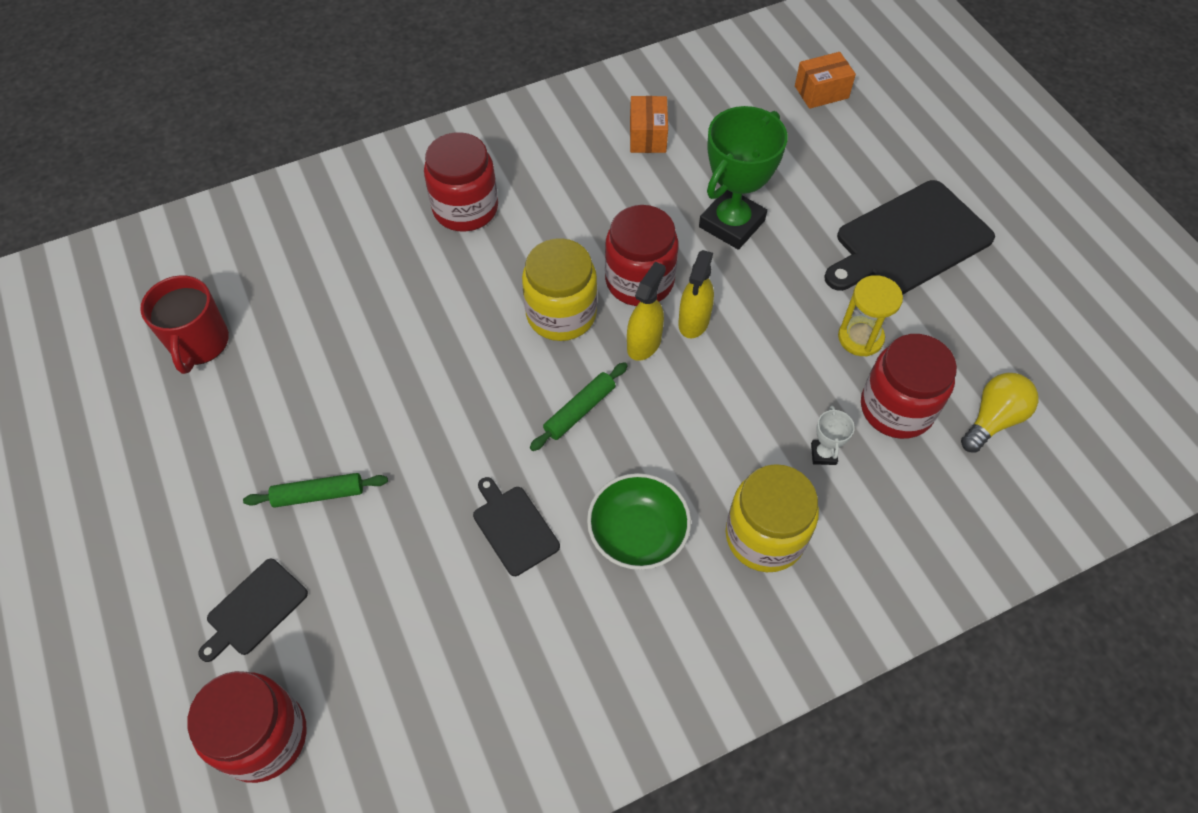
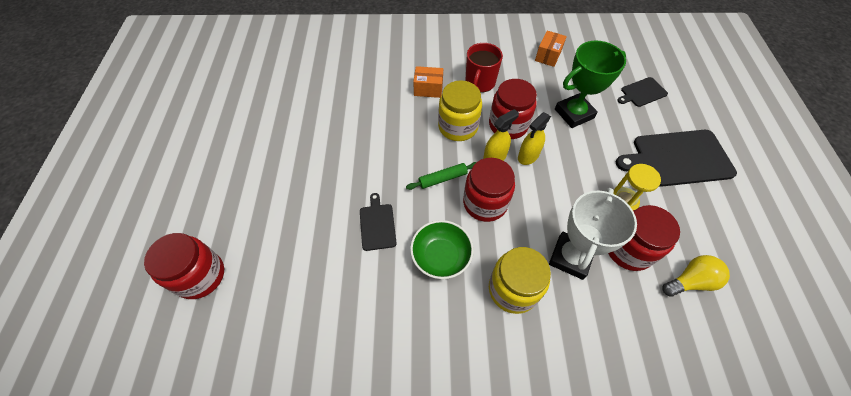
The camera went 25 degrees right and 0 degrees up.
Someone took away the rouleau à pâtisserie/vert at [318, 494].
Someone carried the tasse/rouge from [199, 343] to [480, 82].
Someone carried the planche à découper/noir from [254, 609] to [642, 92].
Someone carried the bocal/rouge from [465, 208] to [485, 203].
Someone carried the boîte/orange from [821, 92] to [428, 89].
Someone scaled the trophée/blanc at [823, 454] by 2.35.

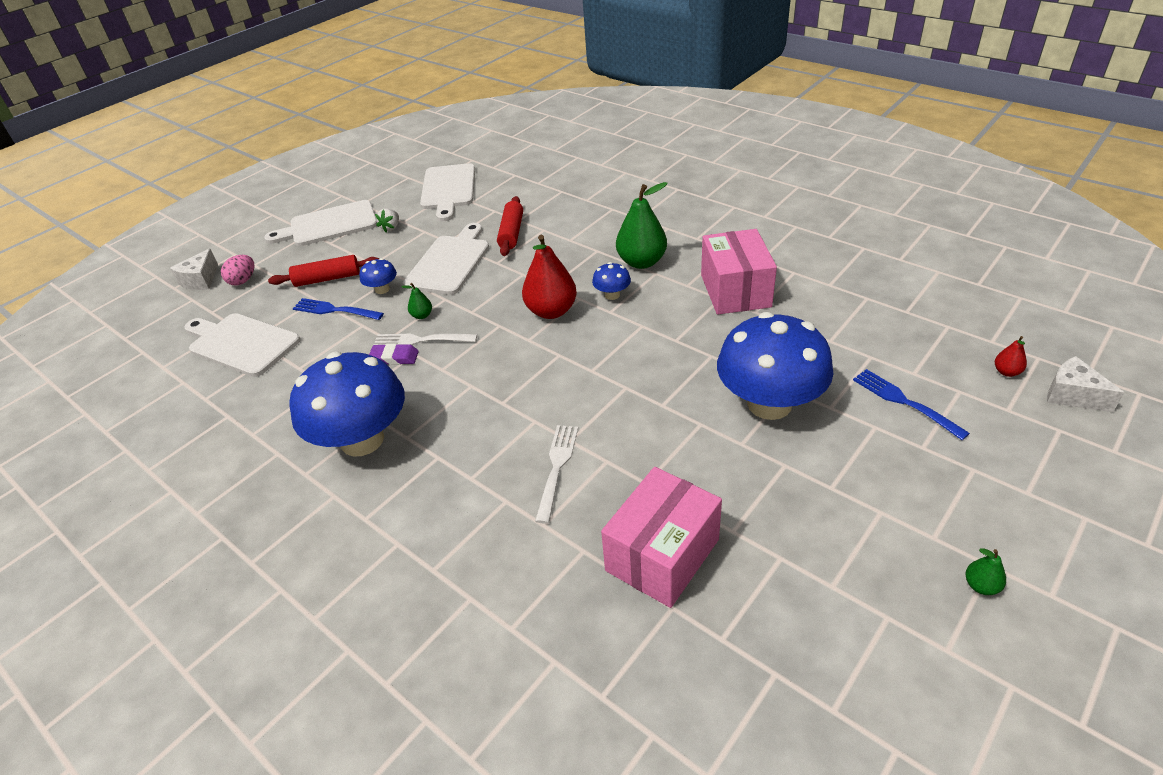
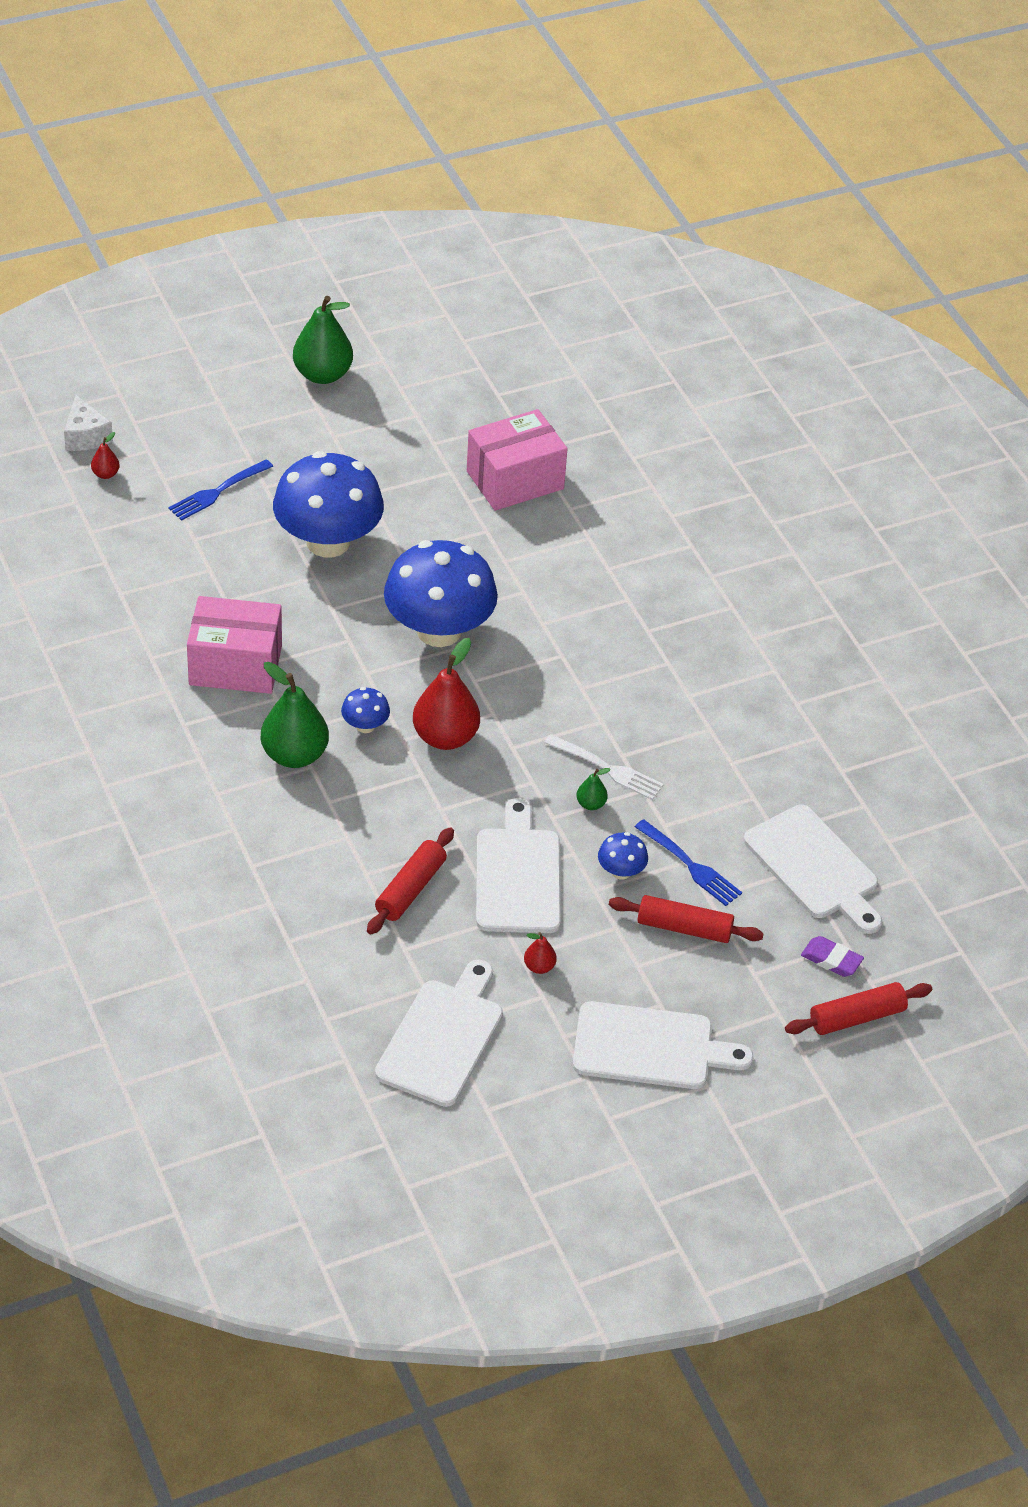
The camera went 160 degrees left and 5 degrees up.
Someone took away the œuf/rose at [243, 280].
Someone took away the fraise/blanc at [391, 227].
Someone took away the fourchette/blanc at [557, 468].
Someone put down the poire/rouge at [539, 966].
Someone carried the champignon/bleu from [362, 440] to [439, 630].
Someone carried the gomme/violet from [394, 357] to [831, 960].
Someone swapped the fromage/blanc at [200, 280] for the rouleau à pâtisserie/rouge at [857, 1017].
Someone rotated the planche à découper/blanc at [449, 262] by 135 degrees clockwise.
Someone rotated the boîte/rose at [735, 291] by 75 degrees clockwise.
Someone rotated the fourchette/bleu at [905, 402] by 60 degrees clockwise.
Someone scaled the poire/vert at [981, 586] by 2.20.

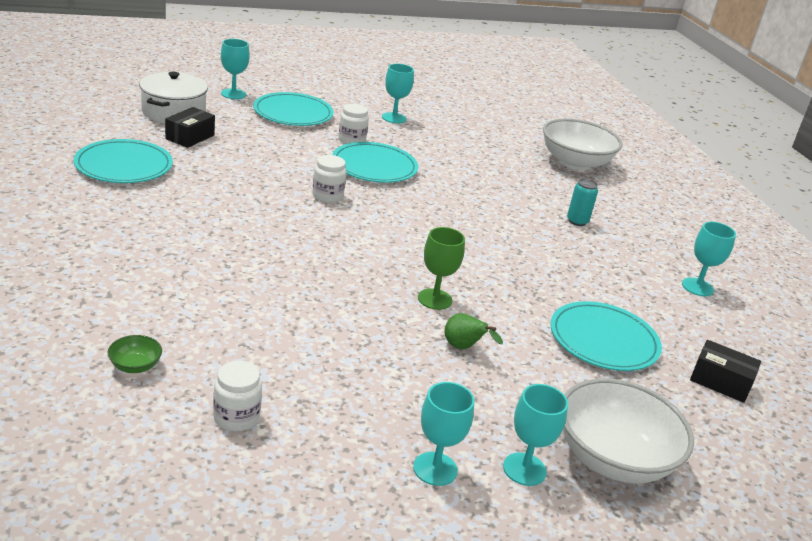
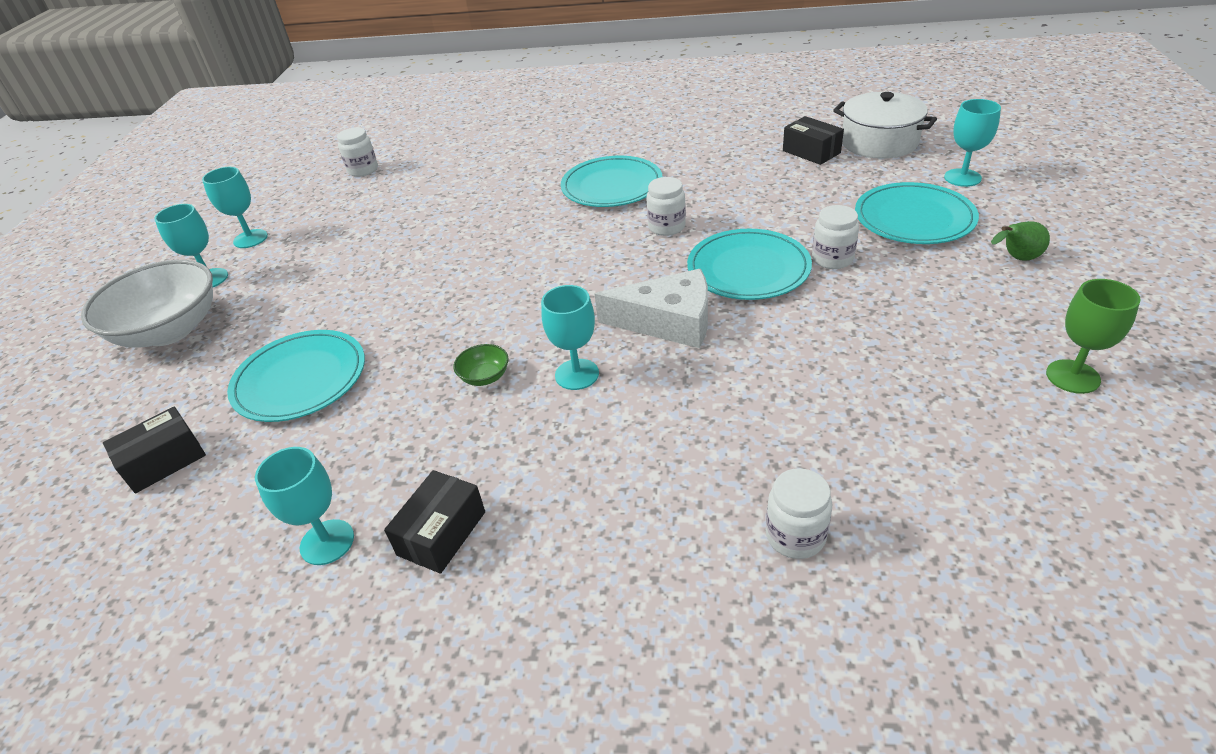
The camera went 120 degrees right and 10 degrees up.
Someone took away the canette/turquoise at [577, 221].
Someone put down the boîte/noir at [442, 533].
Someone put down the fromage/blanc at [668, 322].
Someone carried the assiette/turquoise from [124, 166] to [611, 186].
Someone carried the bol/vert from [135, 366] to [485, 377].
Someone carried the verre à pied/turquoise from [394, 118] to [577, 374].
Someone carried the verre à pied/vert from [435, 299] to [1072, 376].
Someone carried the poire/vert from [464, 348] to [1016, 259].
Someone swapped the bol/blanc at [575, 162] for the bocal/blanc at [795, 536].

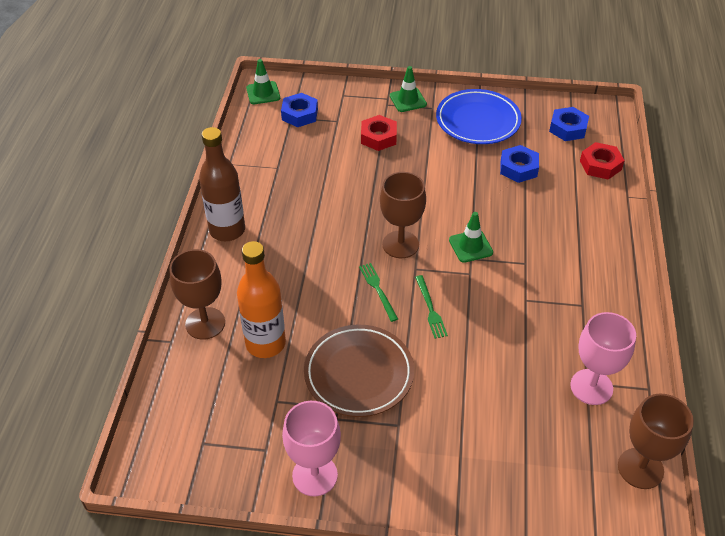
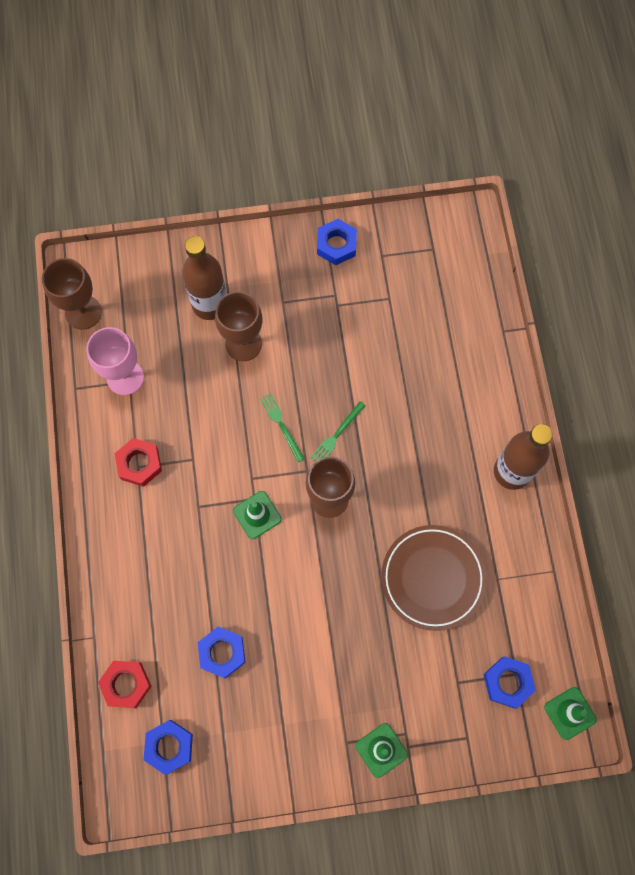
The camera went 165 degrees right and 25 degrees up.
Someone took away the bouteille/orange at [265, 343].
Someone took away the assiette/bleu at [478, 121].
Someone put down the bouteille/marron at [210, 304].
Someone carried the verre à pied/marron from [205, 323] to [243, 344].
Someone carried the assiette/marron from [359, 374] to [433, 578].
Someone carried the écrou/rouge from [378, 137] to [139, 464].
Someone swapped the verre à pied/rose at [315, 475] for the écrou/bleu at [336, 245].
Someone rotated the fourchette/vert at [378, 290] by 75 degrees clockwise.

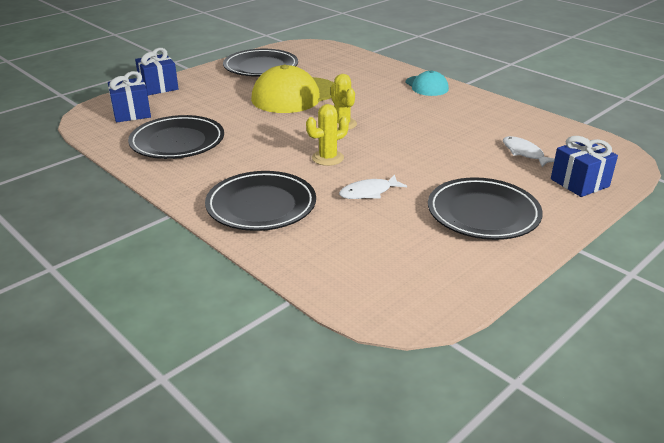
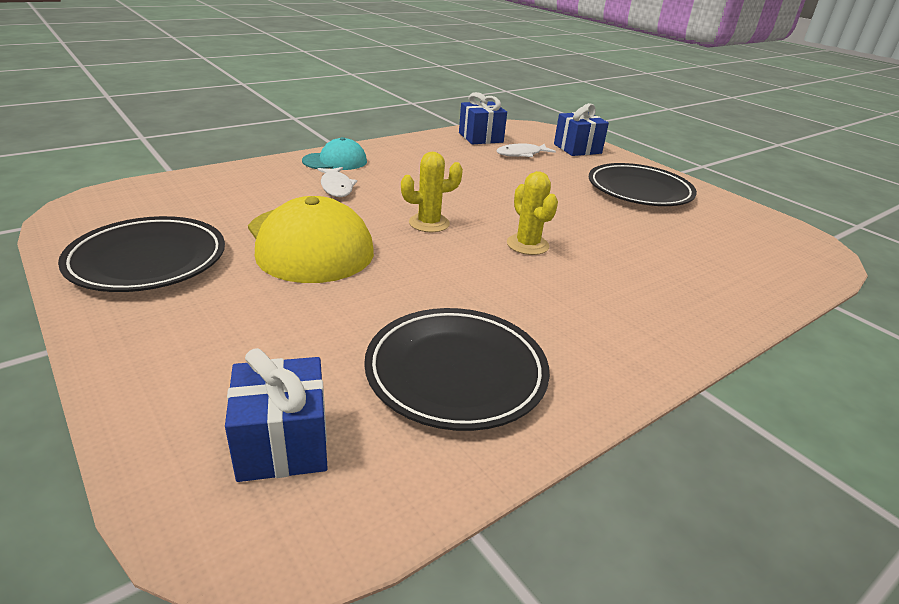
The camera went 85 degrees left and 0 degrees up.
Someone took away the assiette/noir at [261, 206].
Someone carried the cadeau/bleu from [158, 87] to [480, 137].
Someone carried the poisson/blanc from [369, 192] to [336, 187].

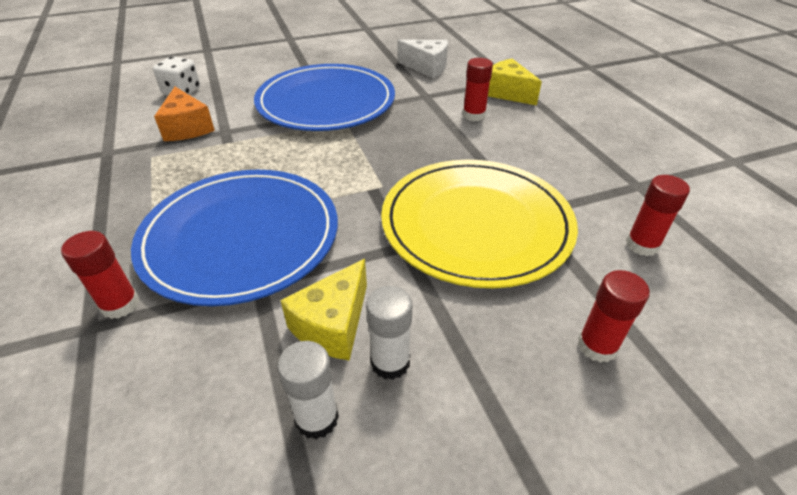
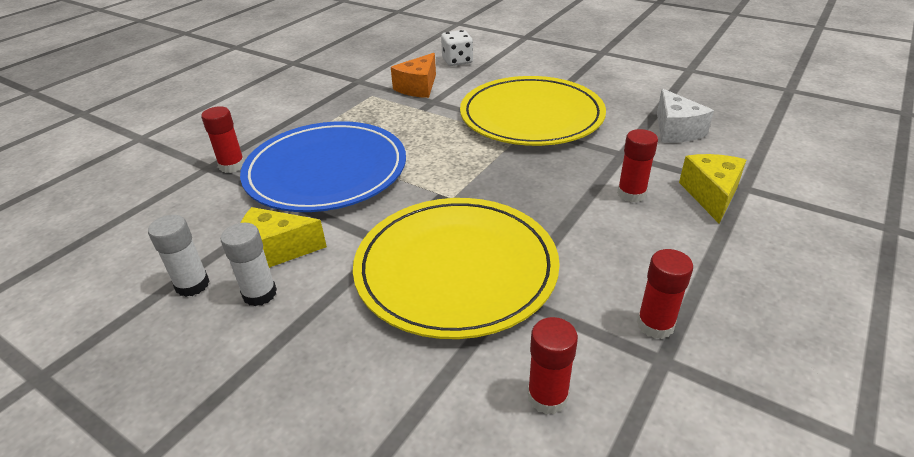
The camera went 55 degrees right and 5 degrees down.
Someone carried the bâton de colle/rouge from [597, 346] to [655, 325].
Someone repainted the assiette/bleu at [326, 102], which became the assiette/jaune at [531, 116].

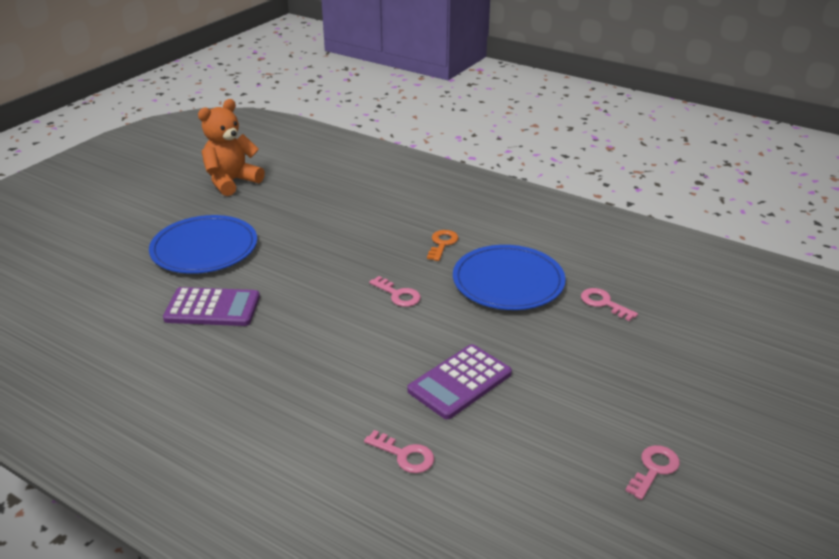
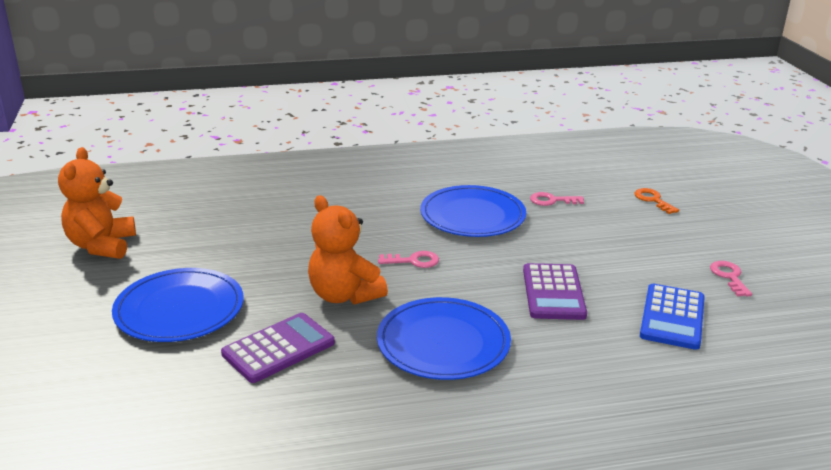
The camera went 45 degrees left and 5 degrees down.
Someone took away the clé/rose at [404, 455].
Someone put down the ours en peluche/orange at [344, 295].
Someone put down the assiette/bleu at [443, 343].
Someone put down the calculatrice/bleu at [672, 317].
Someone carried the clé/orange from [442, 244] to [653, 200].

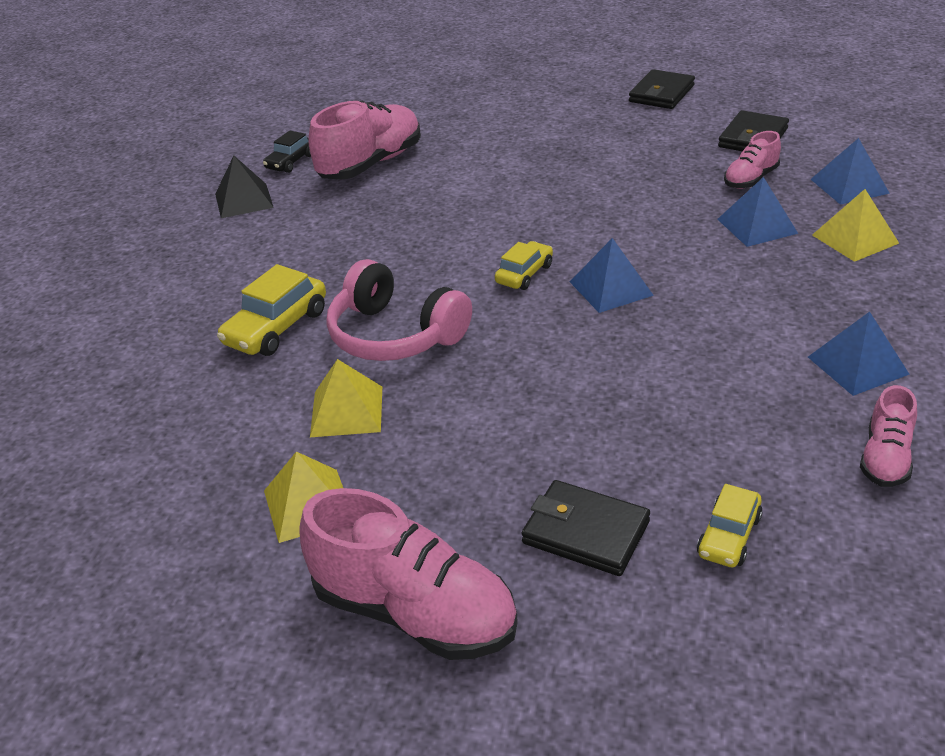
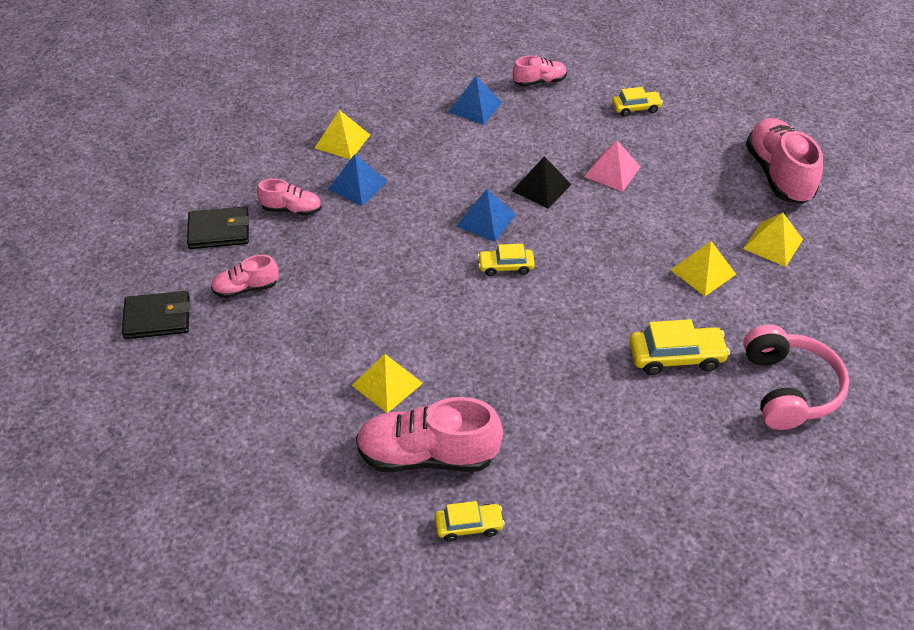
The camera went 130 degrees left and 10 degrees up.
Someone took away the portefeuille/noir at [585, 532].
Someone took away the pyramide/bleu at [849, 186].
Someone put down the chaussure/rose at [246, 288].
Someone put down the pyramide/jaune at [387, 384].
Someone put down the pyramide/rose at [612, 171].
Someone carried the pyramide/noir from [243, 200] to [541, 187].
Someone carried the casque audio/rose from [395, 335] to [788, 389].
Someone repainted the voiture/noir at [290, 162], which became the voiture/jaune at [469, 526].

